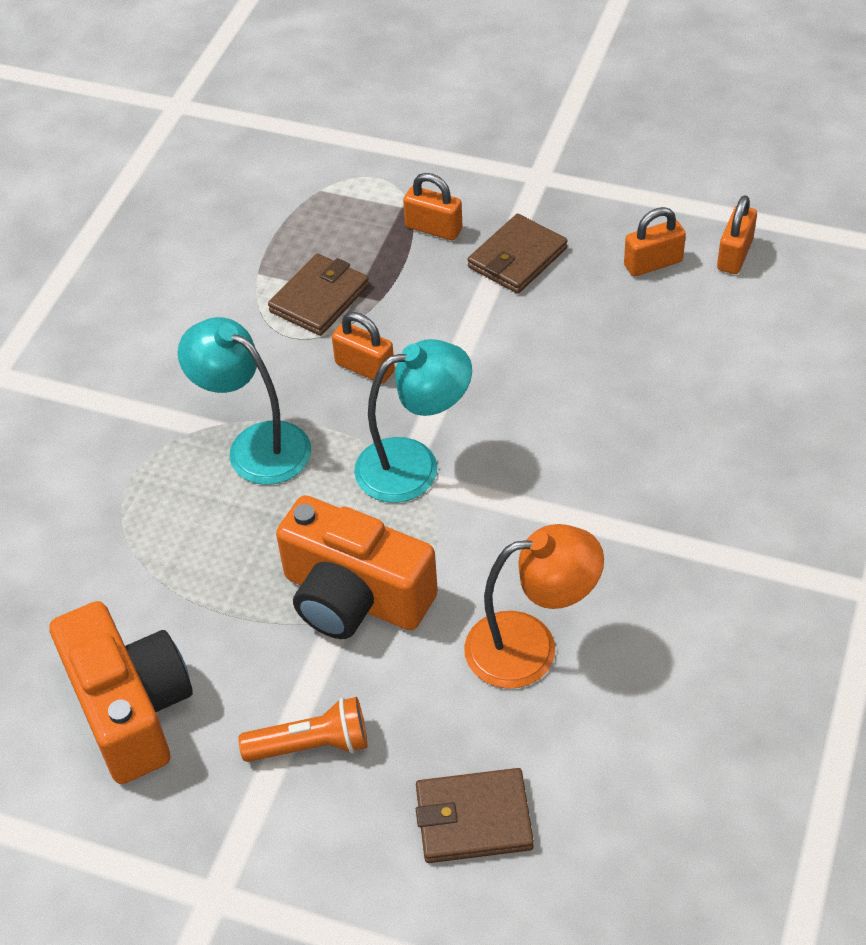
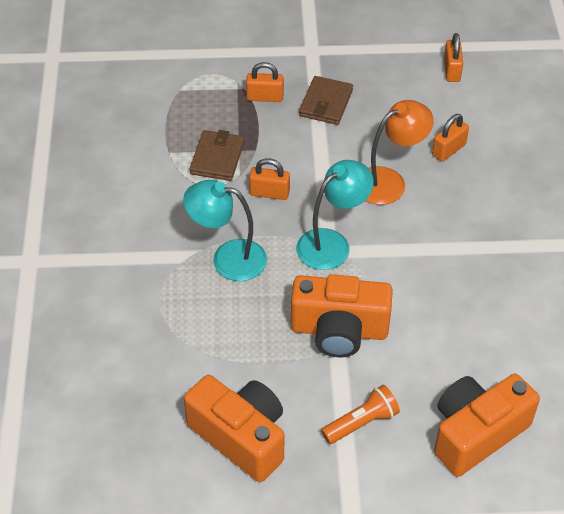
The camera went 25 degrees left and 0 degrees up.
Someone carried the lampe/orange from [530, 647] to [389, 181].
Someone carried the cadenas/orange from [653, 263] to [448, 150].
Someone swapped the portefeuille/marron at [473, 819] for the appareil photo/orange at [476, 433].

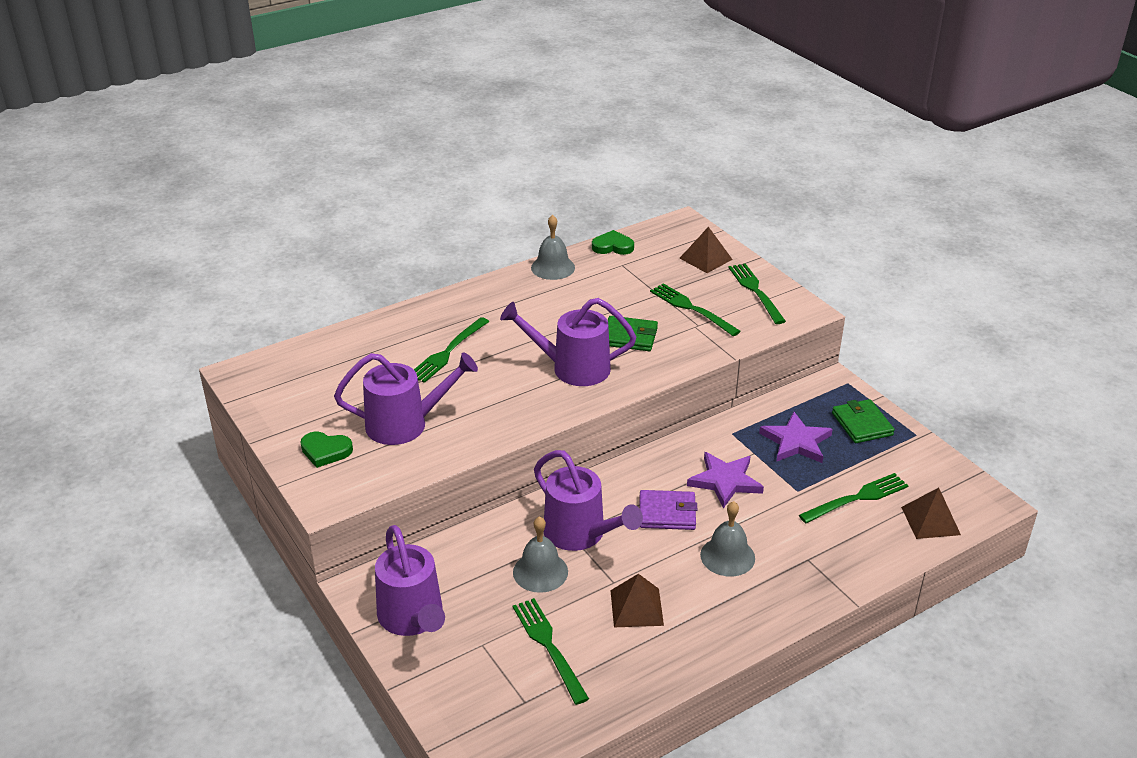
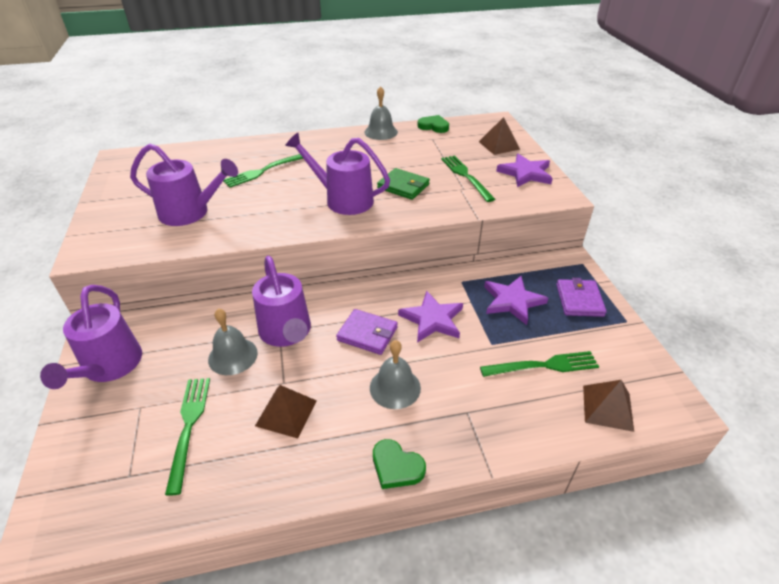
The camera went 20 degrees right and 5 degrees up.
Someone carried the cœur/vert from [325, 451] to [396, 467].
Someone swapped the fourchette/vert at [755, 291] for the étoile/violet at [525, 173].
Someone repainted the portefeuille/vert at [862, 424], which became the portefeuille/violet at [579, 300].

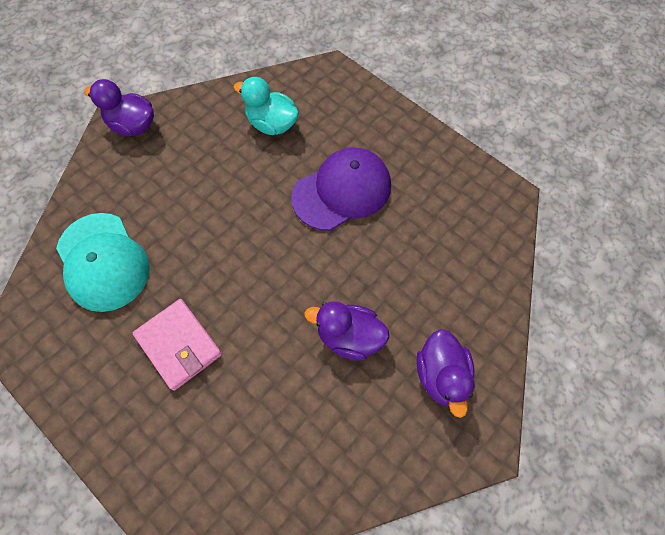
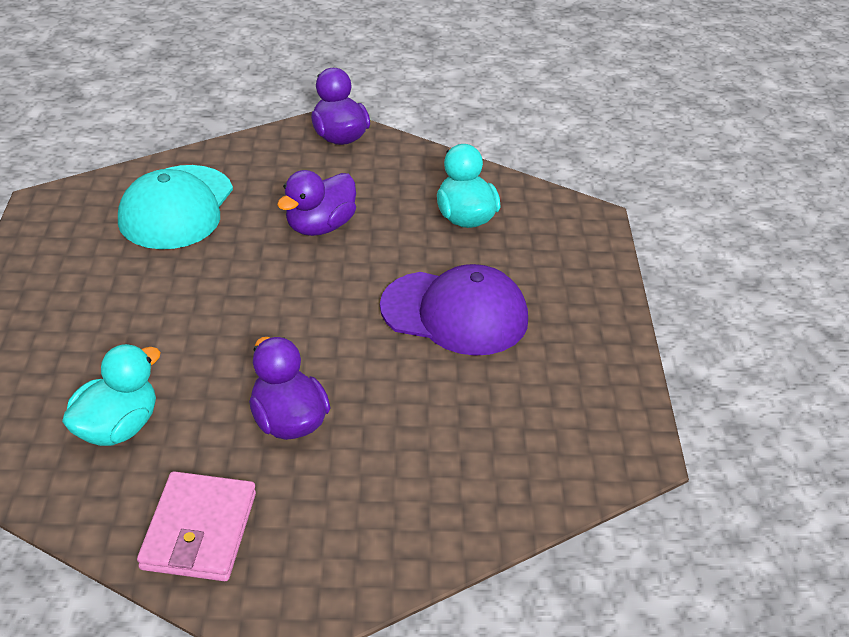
The camera went 45 degrees right and 25 degrees down.
Someone put down the canard/turquoise at [117, 428].
Someone carried the portefeuille/rose from [179, 345] to [199, 531].
Someone carried the canard/violet from [441, 375] to [320, 226].

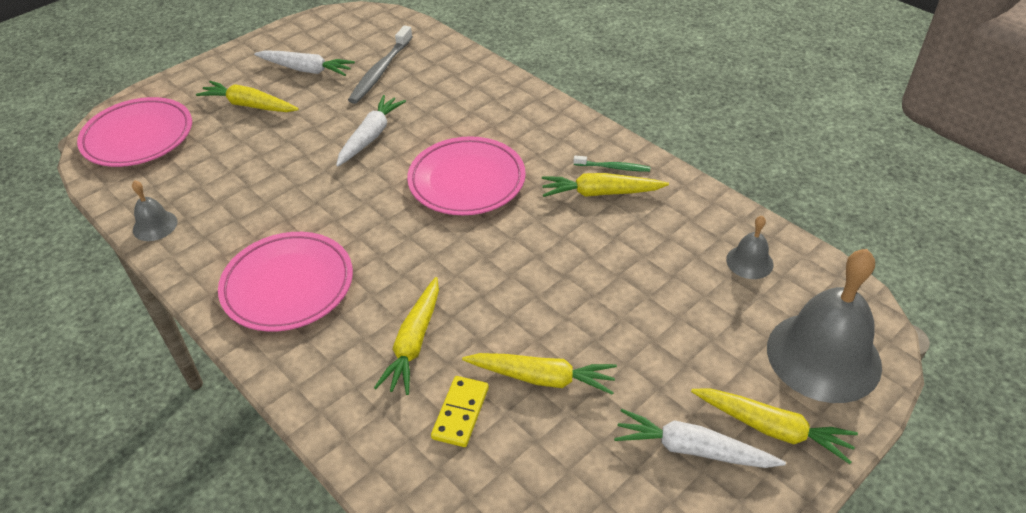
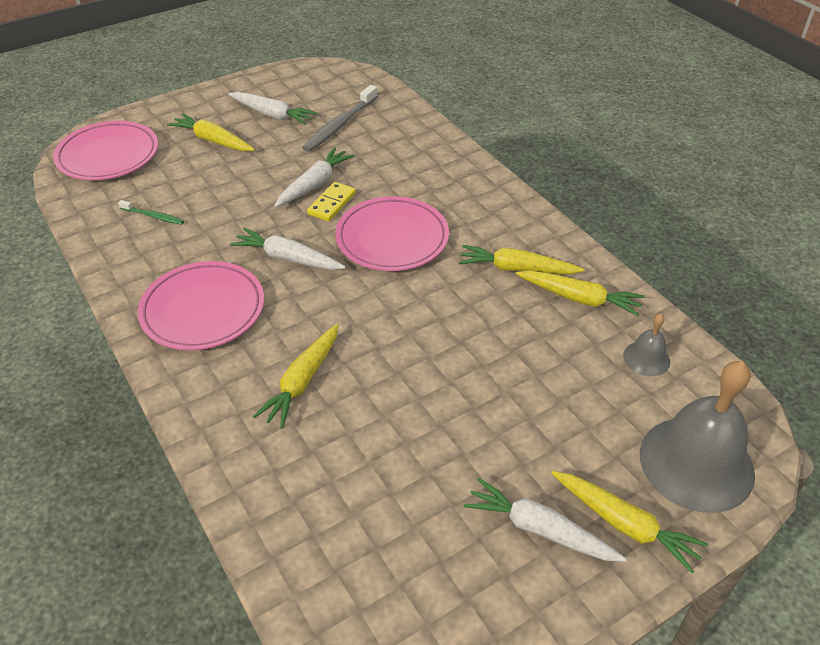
The camera went 10 degrees right and 0 degrees up.
Someone took away the cloche/gris at [155, 225].
Someone put down the carotte/blanc at [288, 258].
Someone carried the domino/jaune from [460, 413] to [332, 204].
Someone carried the carotte/jaune from [542, 378] to [579, 298].
Someone carried the brosse à dents/vert from [613, 167] to [153, 216].

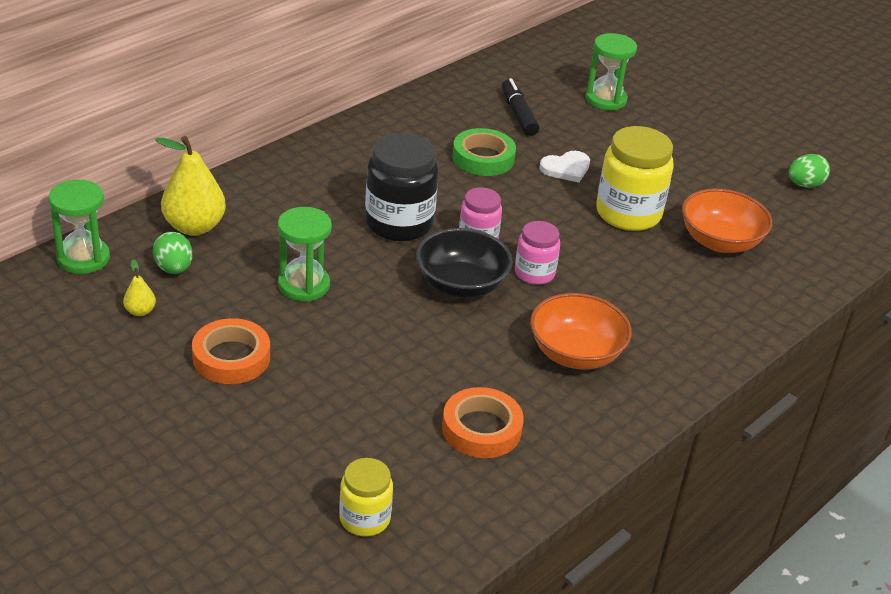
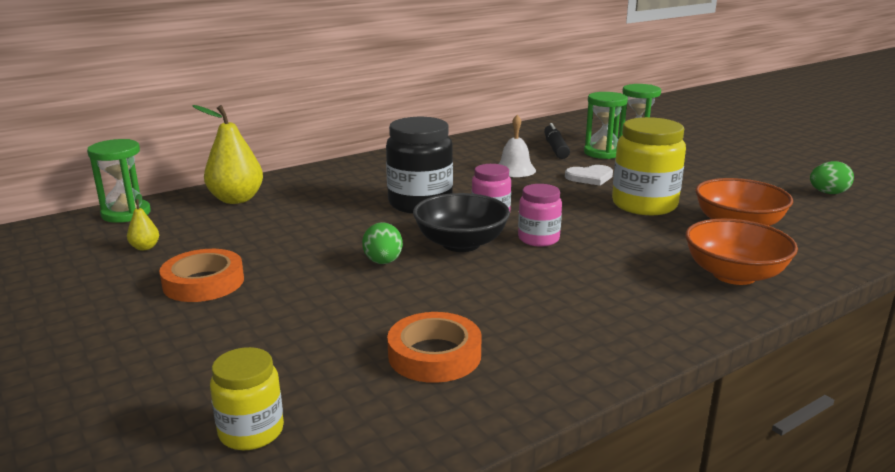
The camera went 15 degrees right and 15 degrees down.
Someone carried the œuf/vert from [174, 268] to [383, 262].
Someone carried the sablier/vert from [303, 285] to [602, 153].
Someone carried the bol/orange from [575, 353] to [734, 275].
Someone swapped the ruban adhésif/vert at [483, 158] for the cloche/blanc at [515, 170].

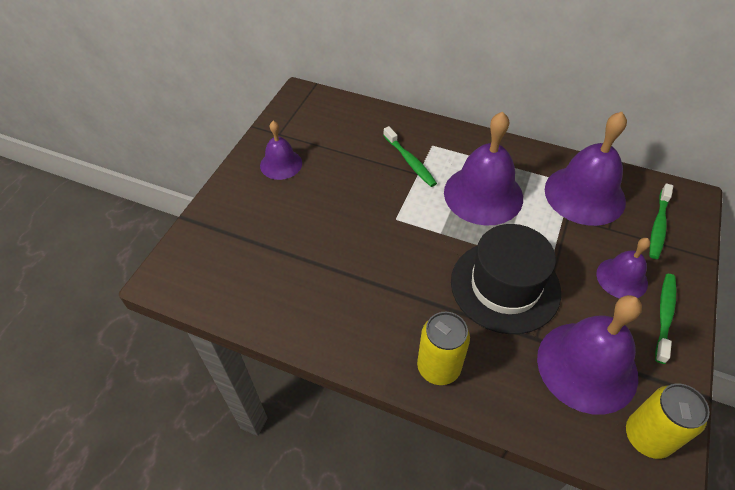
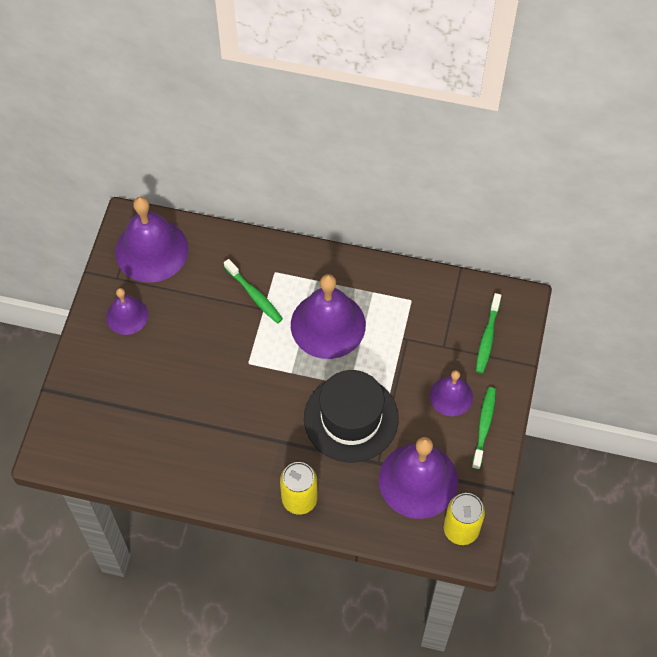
The camera went 10 degrees left and 10 degrees up.
Someone carried the cloche/violet from [584, 194] to [151, 250].

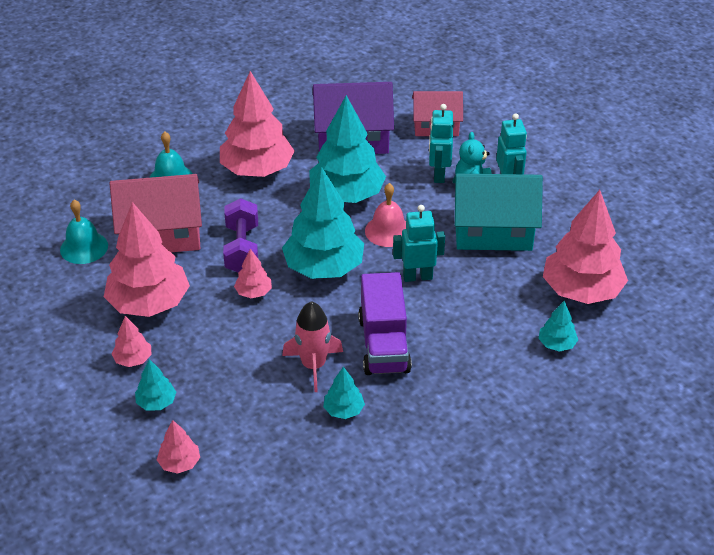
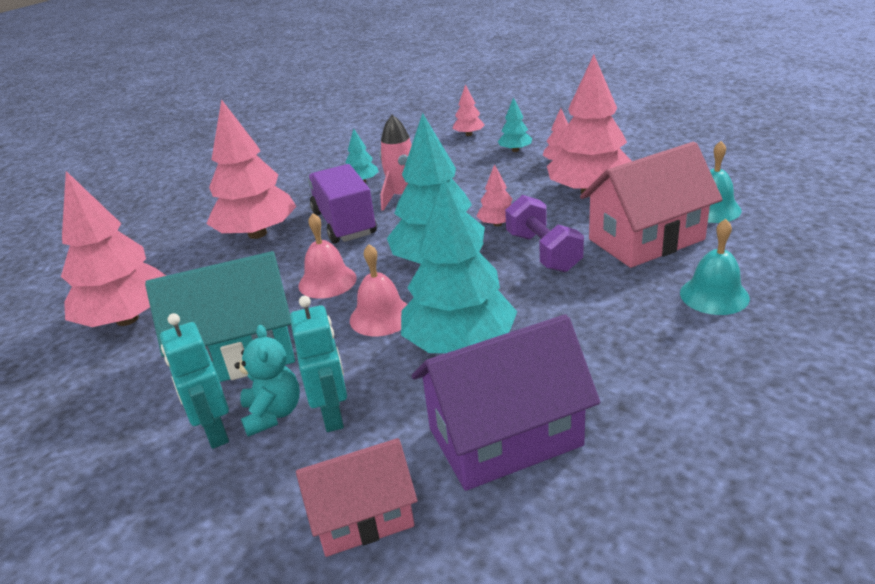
The camera went 165 degrees right and 10 degrees down.
Someone took away the arbre/turquoise at [556, 344].
Someone carried the arbre/rose from [257, 170] to [257, 234].
Someone swapped the robot/turquoise at [417, 276] for the cloche/rose at [327, 281].

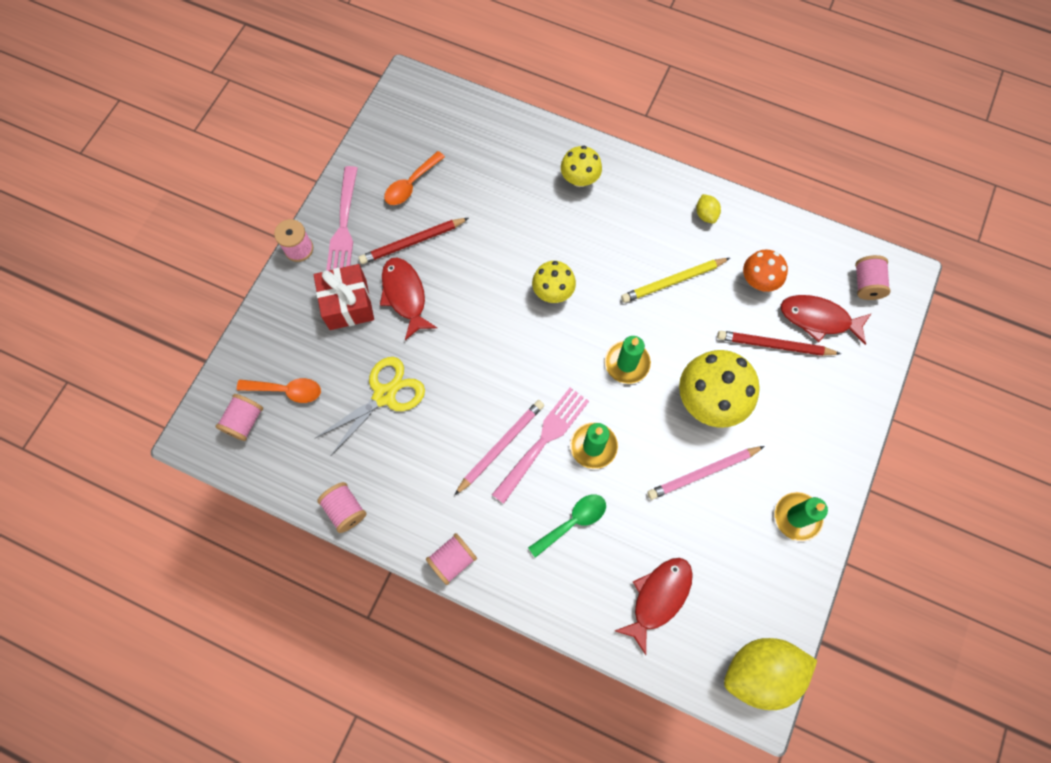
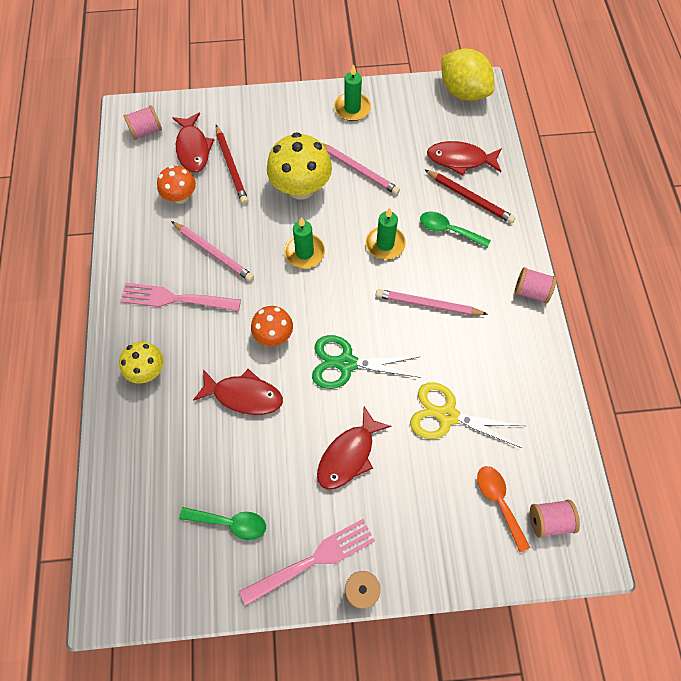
The camera went 120 degrees left and 5 degrees down.
Someone took away the cadeau/rouge at [348, 304].
Someone took away the bobine/rose at [345, 510].
Someone took away the citron/jaune at [706, 214].
Someone put down the poisson/rouge at [244, 395].
Someone put down the ciseaux/vert at [346, 363].
Someone carried the crayon/rouge from [412, 242] to [470, 198].
Someone carried the fourchette/rose from [543, 442] to [176, 299].
Someone repainted the cuillère/orange at [411, 184], which became the cuillère/vert at [230, 522].
Someone repainted the champignon/jaune at [553, 292], which became the champignon/orange at [274, 335].
Someone repainted the crayon/jaune at [673, 281], which became the crayon/rose at [214, 253].

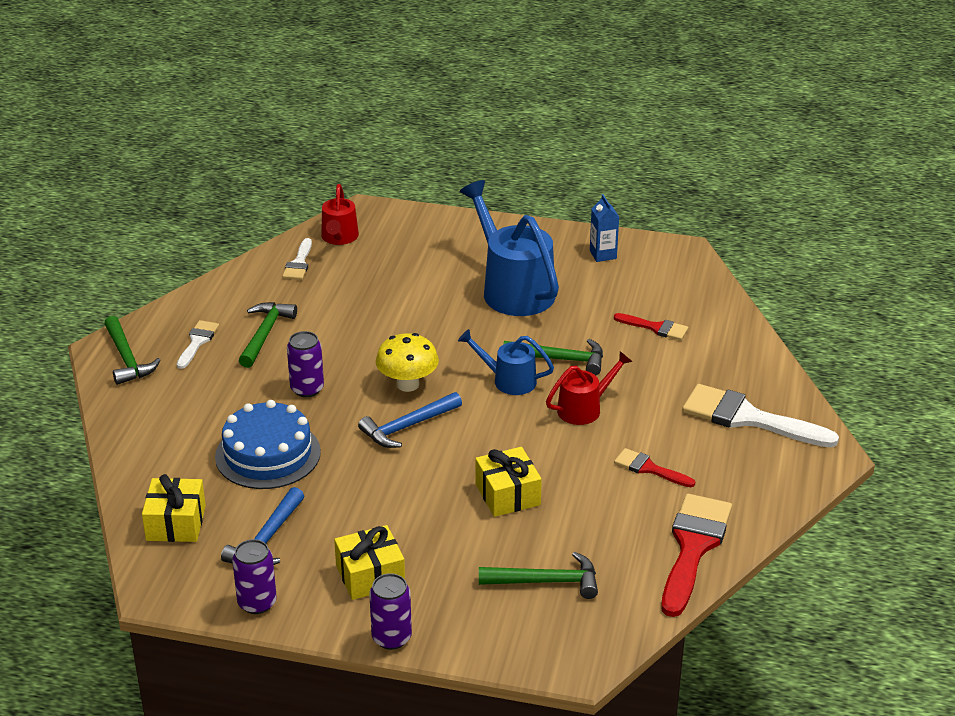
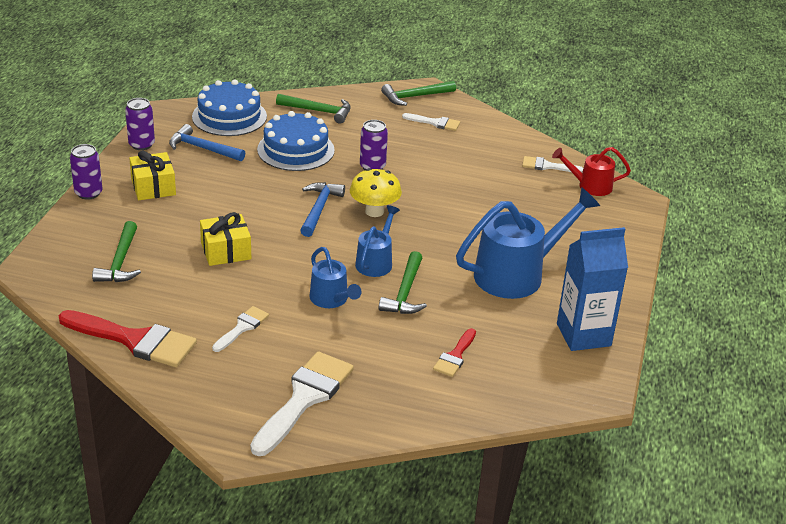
The camera went 90 degrees right and 0 degrees up.
Someone carried the marteau/vert from [265, 334] to [318, 111].
Someone swapped the cadeau/jaune at [176, 523] for the gâteau/bleu at [229, 116].
Someone repainted the arrosoir/rouge at [585, 408], which became the arrosoir/bleu at [332, 300].
Someone repainted the pinceau/rouge at [649, 468], which became the pinceau/blanc at [242, 327].
Someone rotated the marteau/bleu at [408, 427] by 45 degrees clockwise.
Someone scaled the brique de lait/bleu at [603, 254] by 1.93.

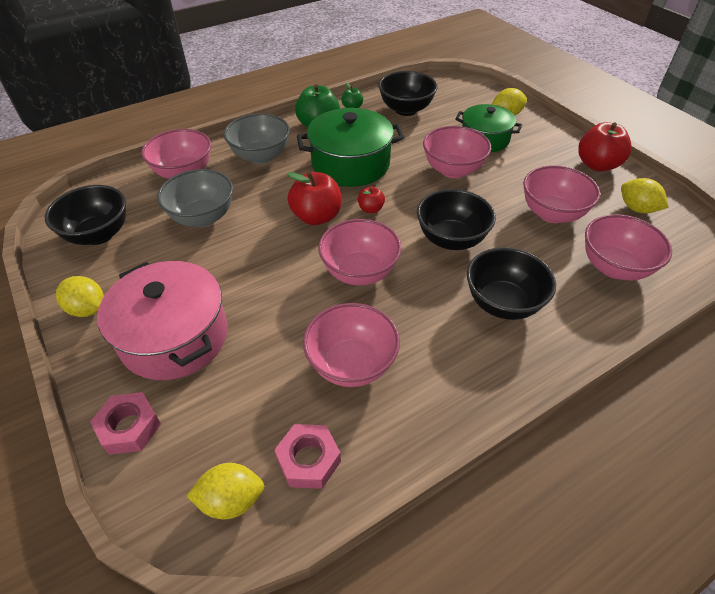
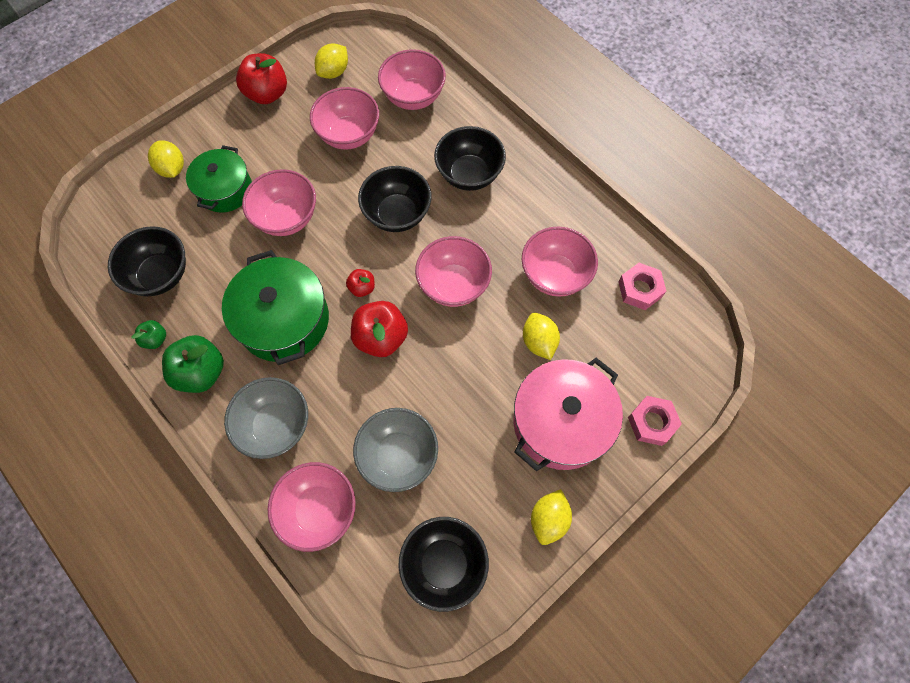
The camera went 100 degrees left and 20 degrees up.
Someone carried the citron/jaune from [231, 500] to [539, 342].

